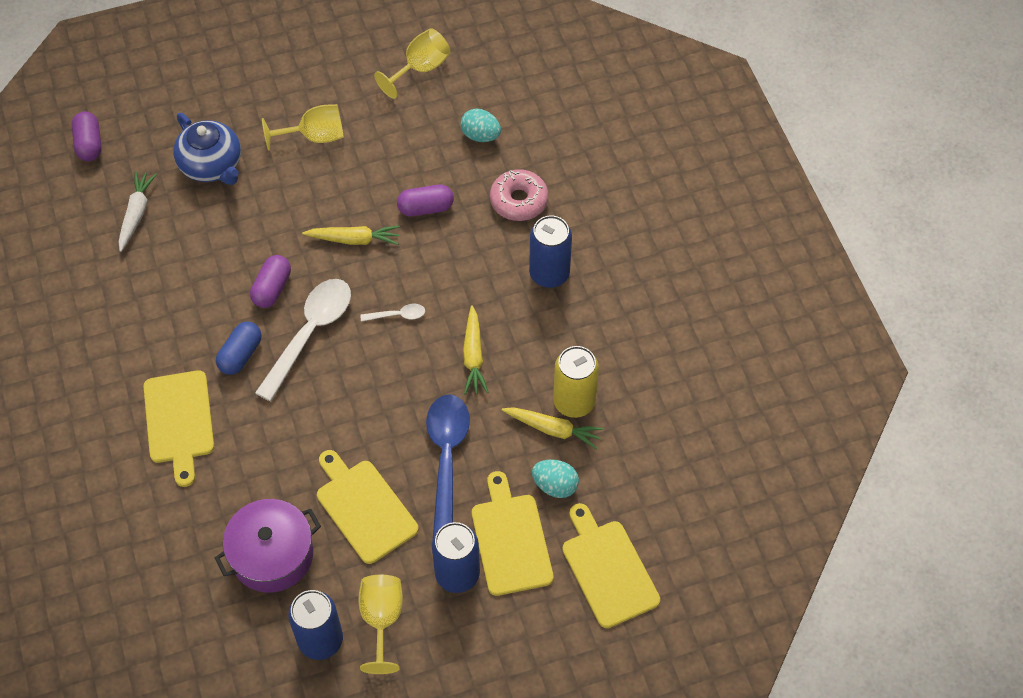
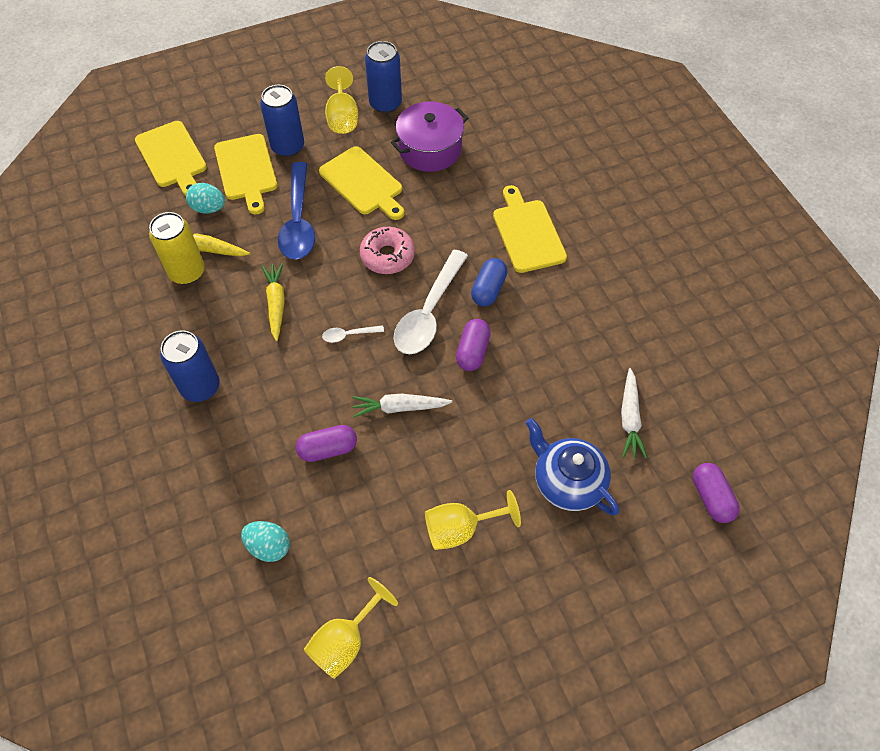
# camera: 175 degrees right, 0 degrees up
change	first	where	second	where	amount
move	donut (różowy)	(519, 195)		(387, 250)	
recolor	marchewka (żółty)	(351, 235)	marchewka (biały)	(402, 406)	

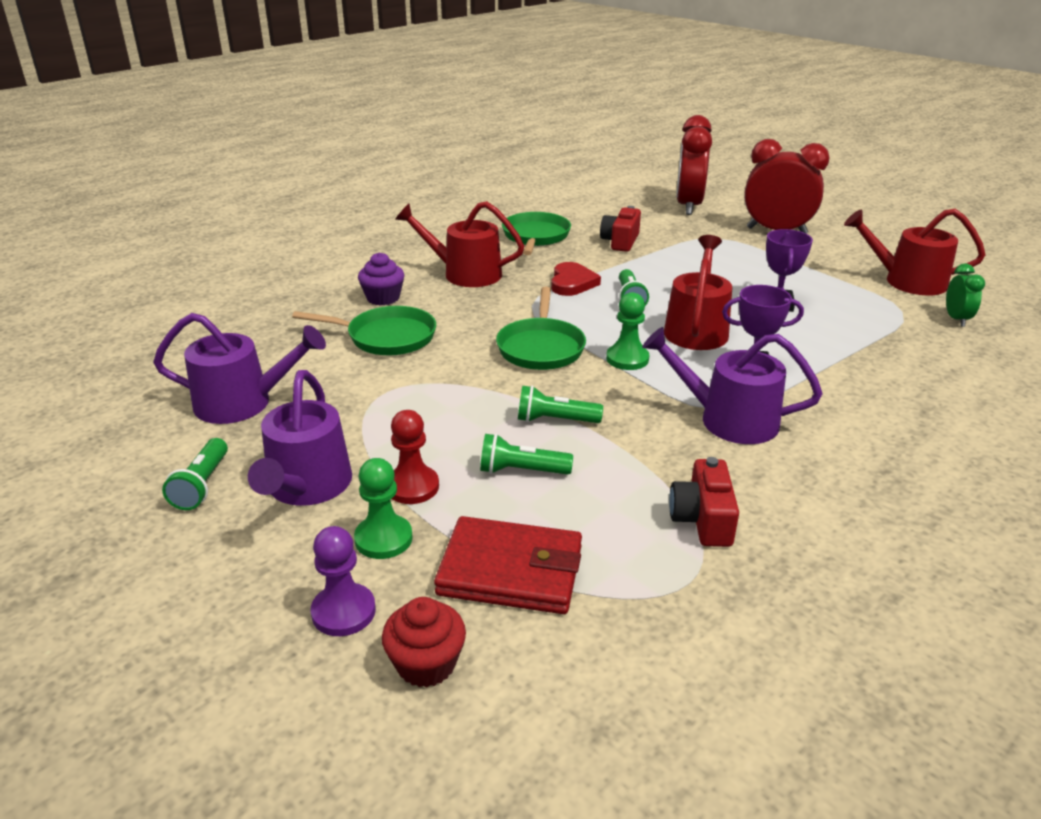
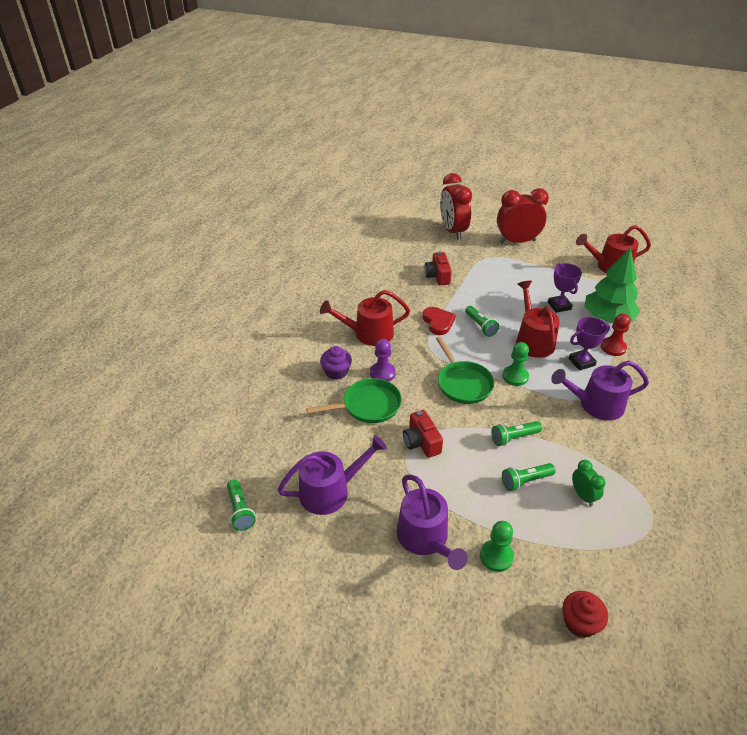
# camera: 25 degrees left, 10 degrees up
change	first	where	second	where	amount
delete	patelnia (zielony)	(536, 233)			
move	budzik (zielony)	(965, 295)		(588, 483)	
move	pionek (czerwony)	(415, 457)		(615, 334)	
move	latarka (zielony)	(195, 474)		(241, 505)	
move	aparat fotograficzny (czerwony)	(704, 502)		(423, 434)	
delete	portfel (czerwony)	(508, 565)			
move	pionek (fioletowy)	(343, 581)		(383, 360)	
insert			drzewko (zielony)	(612, 285)	

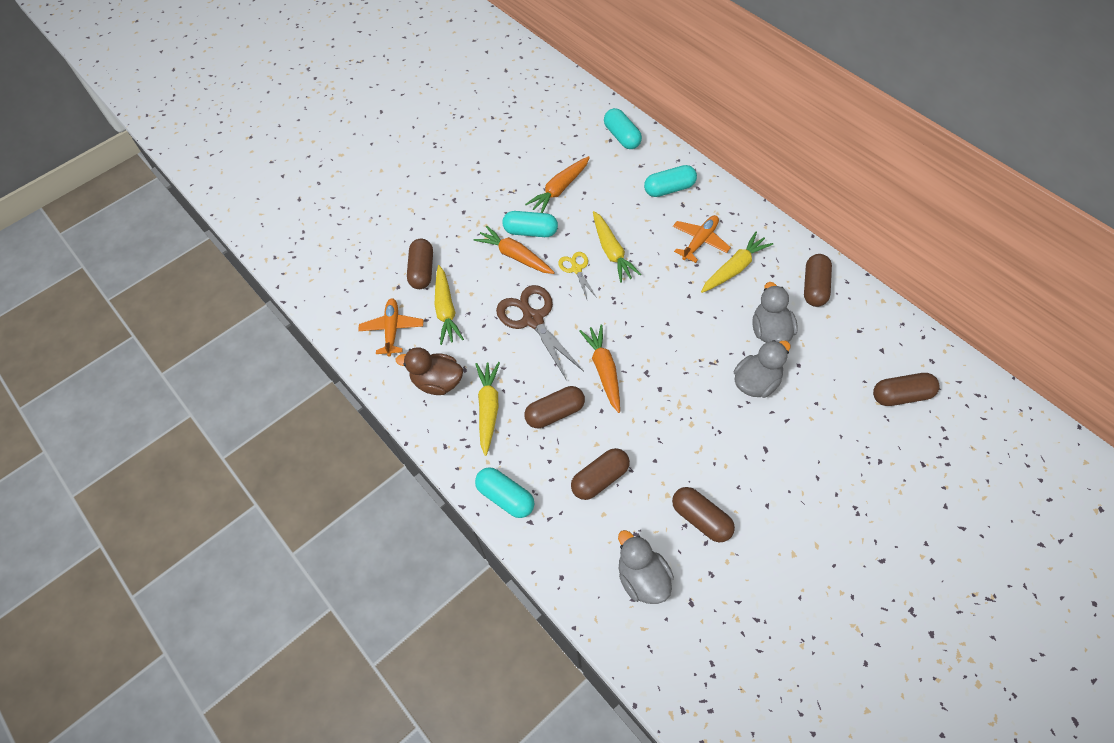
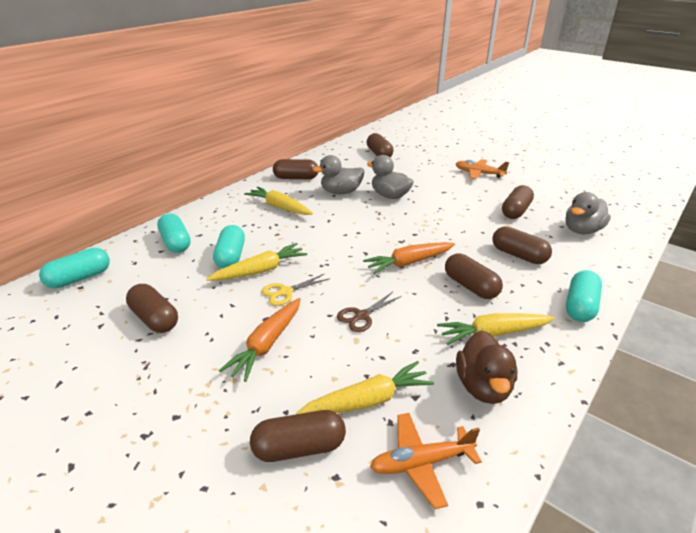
# camera: 105 degrees left, 25 degrees down
change	first	where	second	where	amount
replace	marchewka (pomarańczowy)	(557, 184)	kapsułka (brązowy)	(152, 308)	
move	kapsułka (turkusowy)	(530, 224)		(229, 247)	
move	samolot (pomarańczowy)	(702, 239)		(482, 169)	
resize	nożyczki (brązowy)	(540, 332)		(369, 312)	x0.54

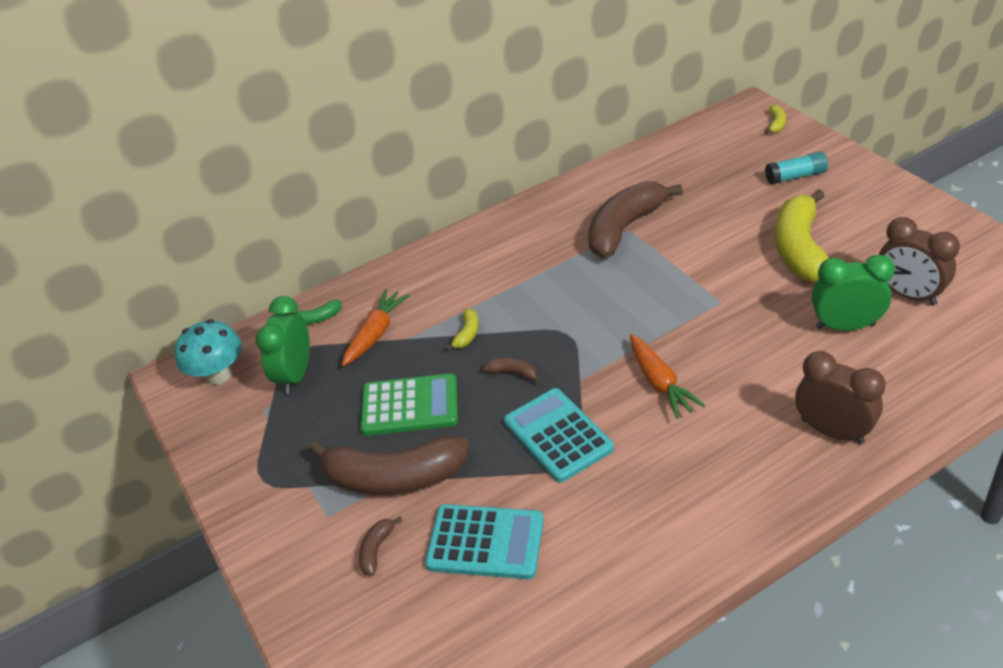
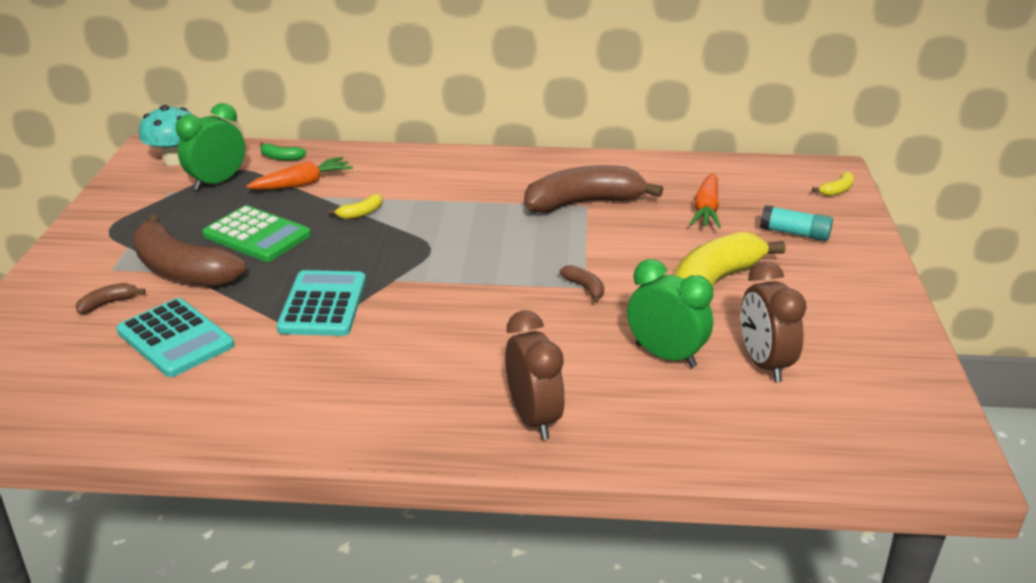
# camera: 30 degrees right, 10 degrees down
change	first	where	second	where	amount
move	marchewka (pomarańczowy)	(668, 376)		(705, 200)	
move	banan (brązowy)	(511, 370)		(581, 284)	

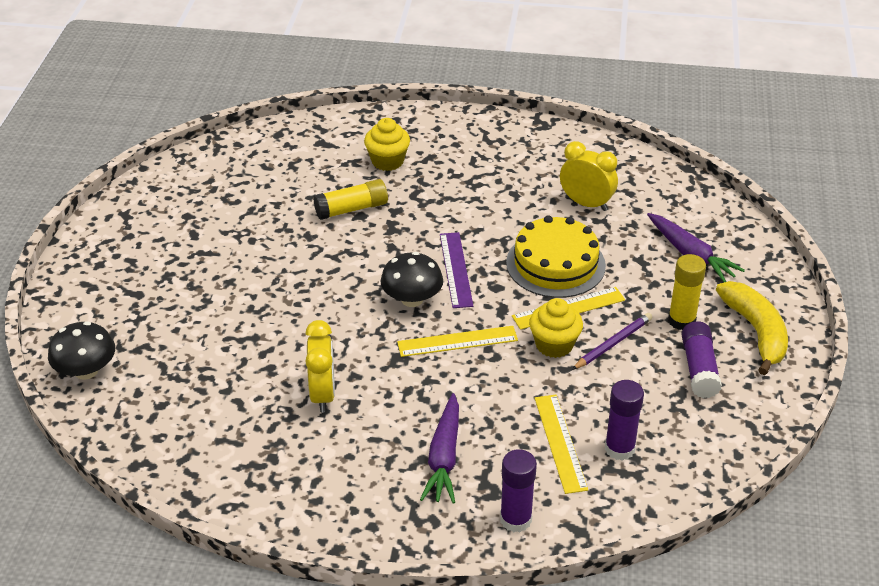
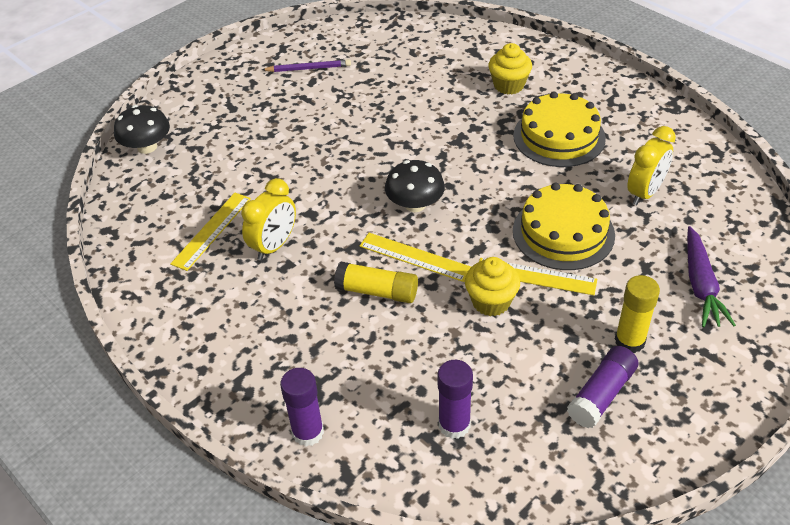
# camera: 40 degrees right, 5 degrees up
change	first	where	second	where	amount
rotate	budzik (żółty)	(589, 176)		(651, 165)	60 degrees clockwise
move	klej w sztyfcie (żółty)	(350, 199)		(376, 282)	
delete	linijka (fioletowy)	(456, 270)			
delete	banan (żółty)	(752, 328)			
move	ołówek (fioletowy)	(612, 341)		(306, 65)	
delete	marchewka (fioletowy)	(439, 448)			
move	linijka (żółty)	(561, 444)		(210, 232)	
insert			tort (żółty)	(559, 129)	

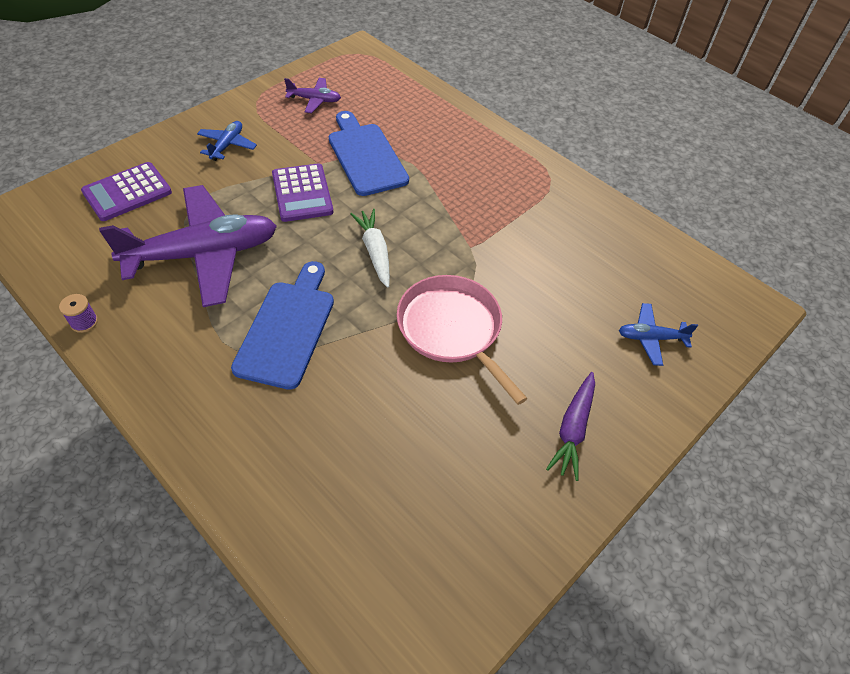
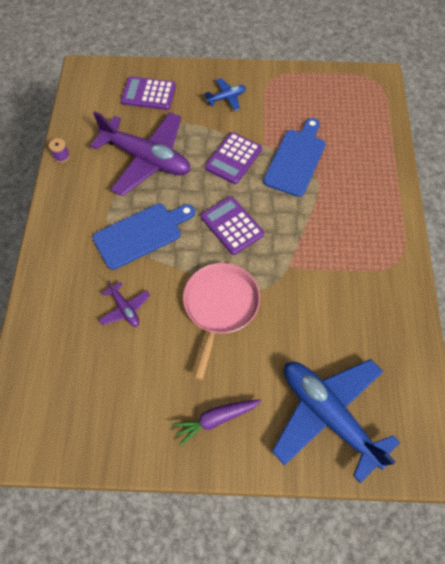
# camera: 50 degrees right, 10 degrees up
change	first	where	second	where	amount
move	samolot (fioletowy)	(312, 95)		(125, 303)	
replace	marchewka (biały)	(370, 248)	kalkulator (fioletowy)	(232, 225)	
resize	samolot (niebieski)	(658, 334)		(336, 421)	x2.27

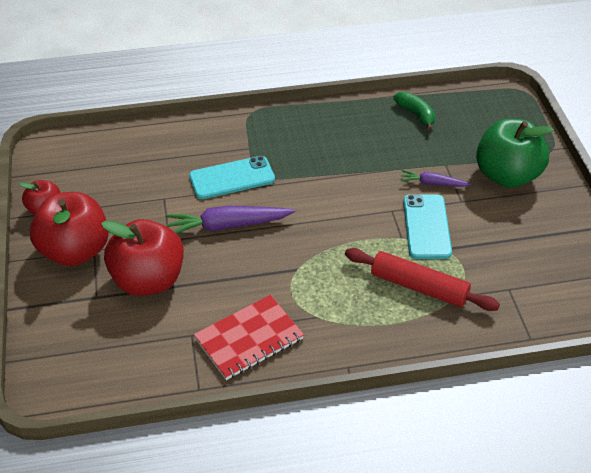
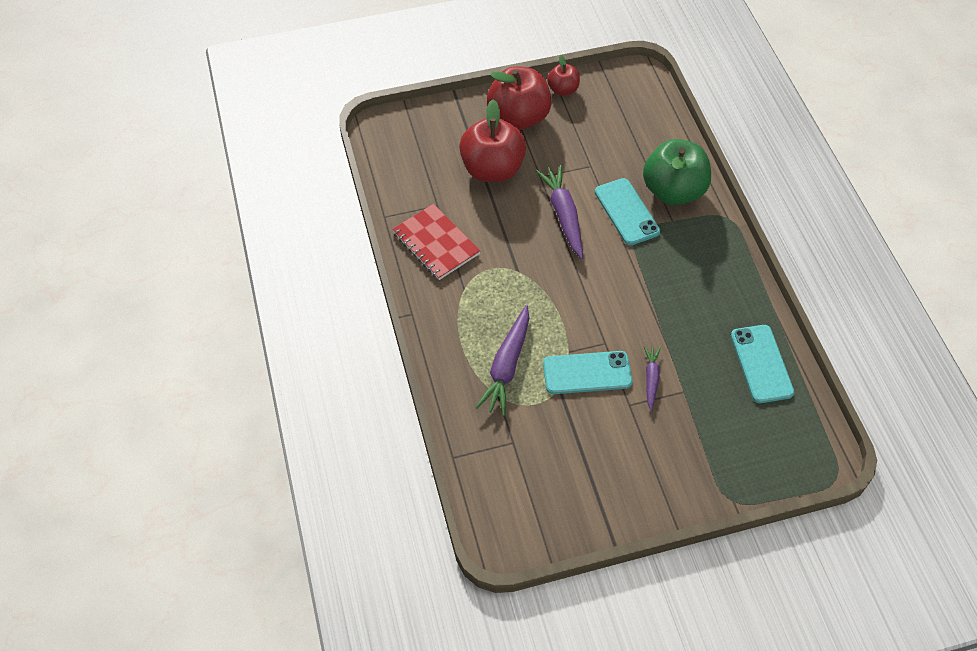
# camera: 85 degrees right, 10 degrees up
change	first	where	second	where	amount
replace	banan (zielony)	(414, 111)	telefon (turkusowy)	(762, 364)	
move	jabłko (zielony)	(515, 153)		(677, 172)	
replace	wałek do ciasta (czerwony)	(422, 279)	marchewka (fioletowy)	(502, 360)	

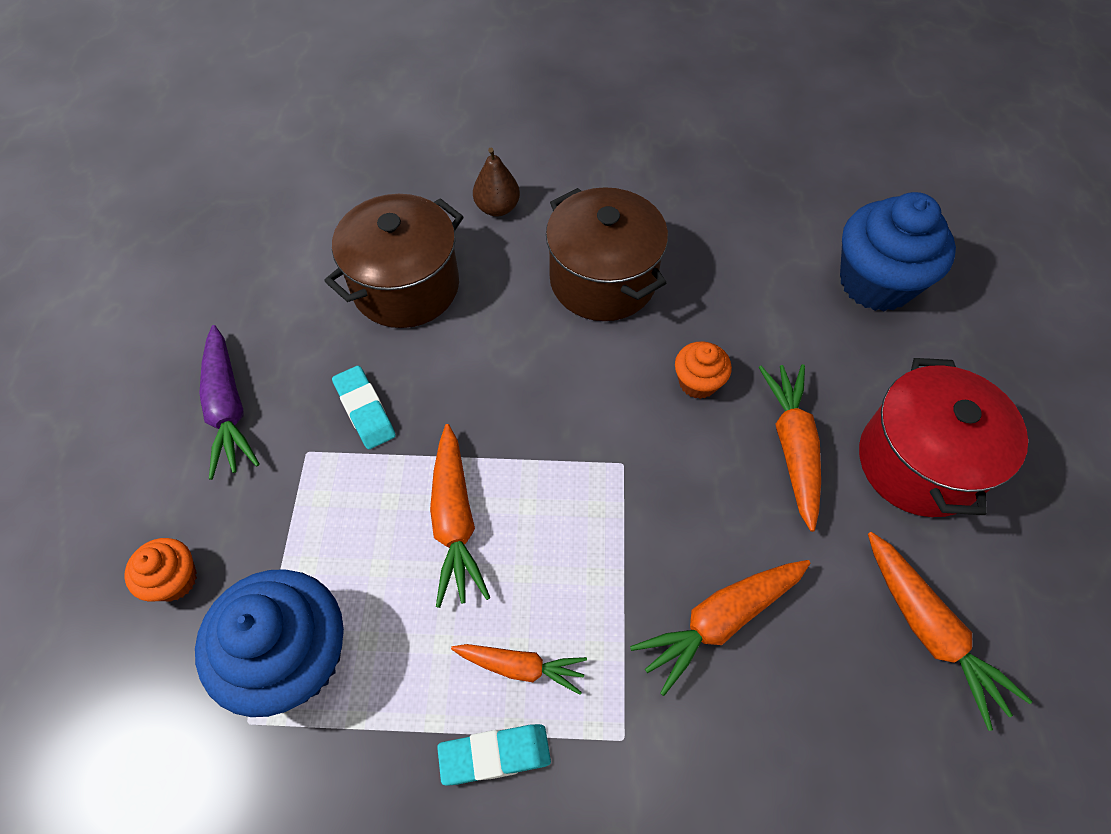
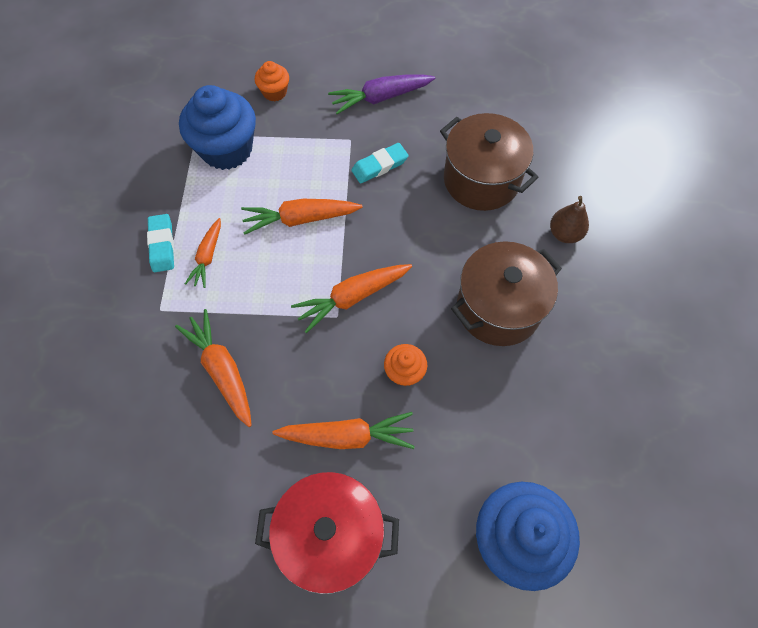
# camera: 90 degrees right, 5 degrees up
change	first	where	second	where	amount
move	marchewka (pomarańczowy)	(950, 631)		(351, 298)	

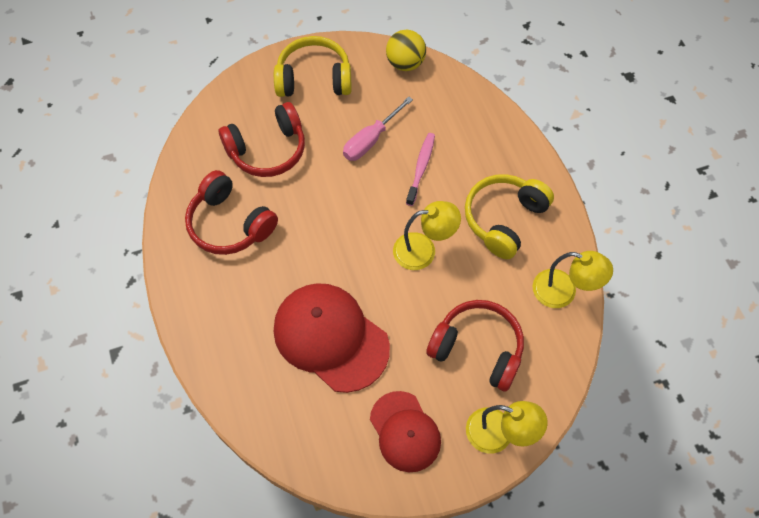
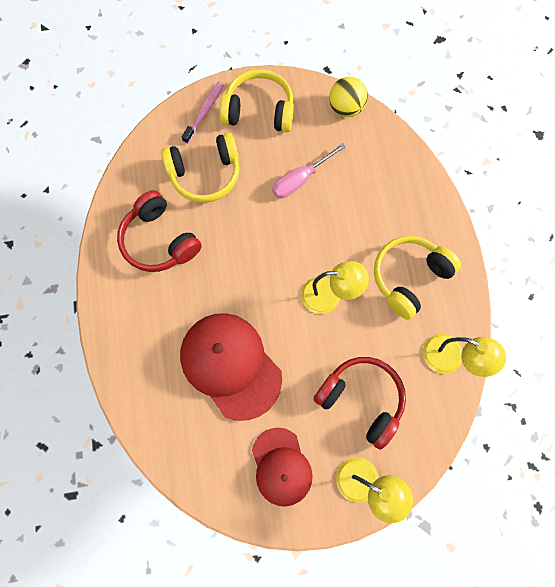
# camera: 10 degrees right, 10 degrees up
change	first	where	second	where	amount
recolor	słuchawki (czerwony)	(262, 139)	słuchawki (żółty)	(200, 168)	
move	szczoteczka do zębów (różowy)	(420, 169)		(203, 113)	

